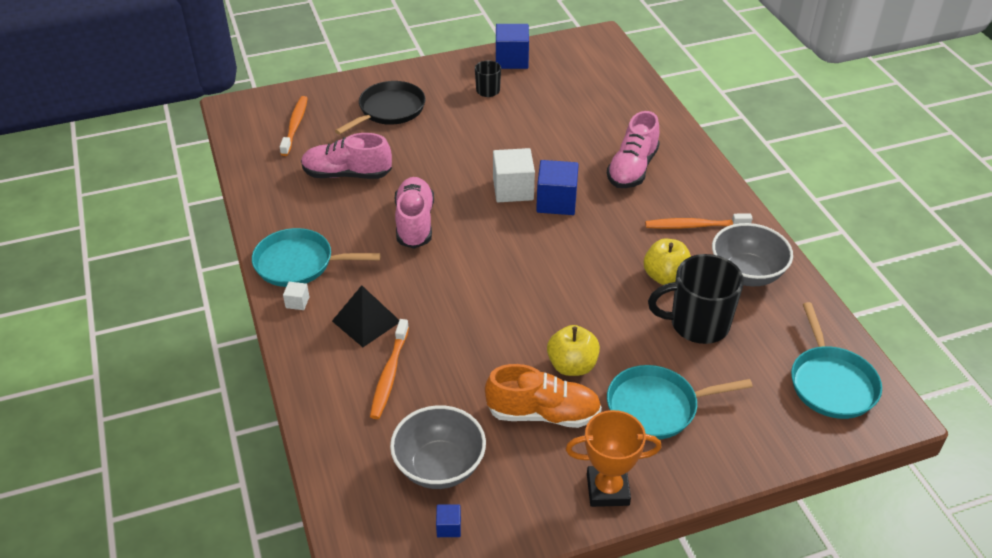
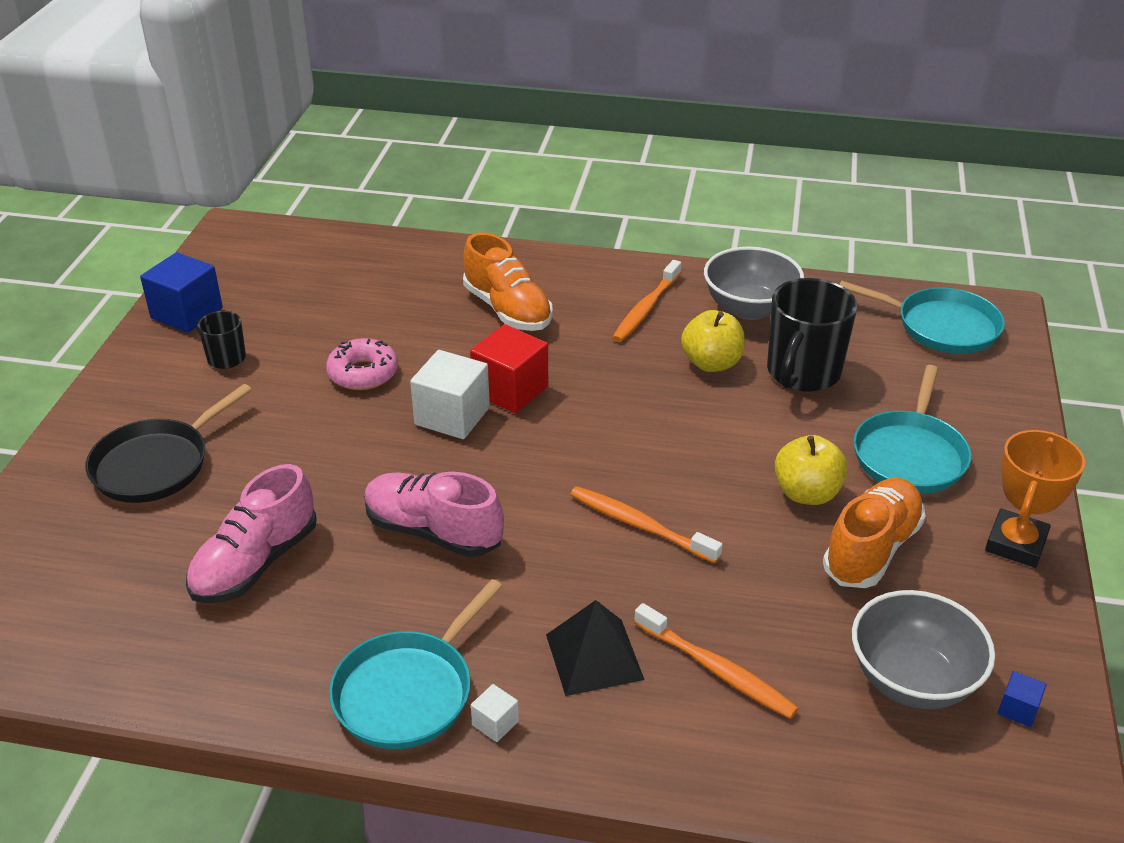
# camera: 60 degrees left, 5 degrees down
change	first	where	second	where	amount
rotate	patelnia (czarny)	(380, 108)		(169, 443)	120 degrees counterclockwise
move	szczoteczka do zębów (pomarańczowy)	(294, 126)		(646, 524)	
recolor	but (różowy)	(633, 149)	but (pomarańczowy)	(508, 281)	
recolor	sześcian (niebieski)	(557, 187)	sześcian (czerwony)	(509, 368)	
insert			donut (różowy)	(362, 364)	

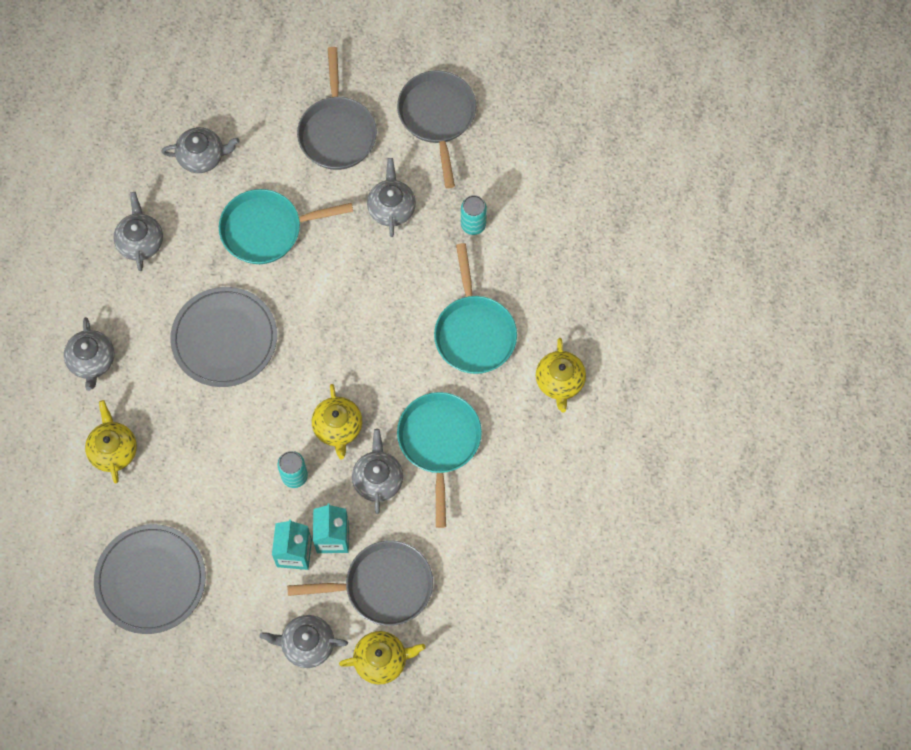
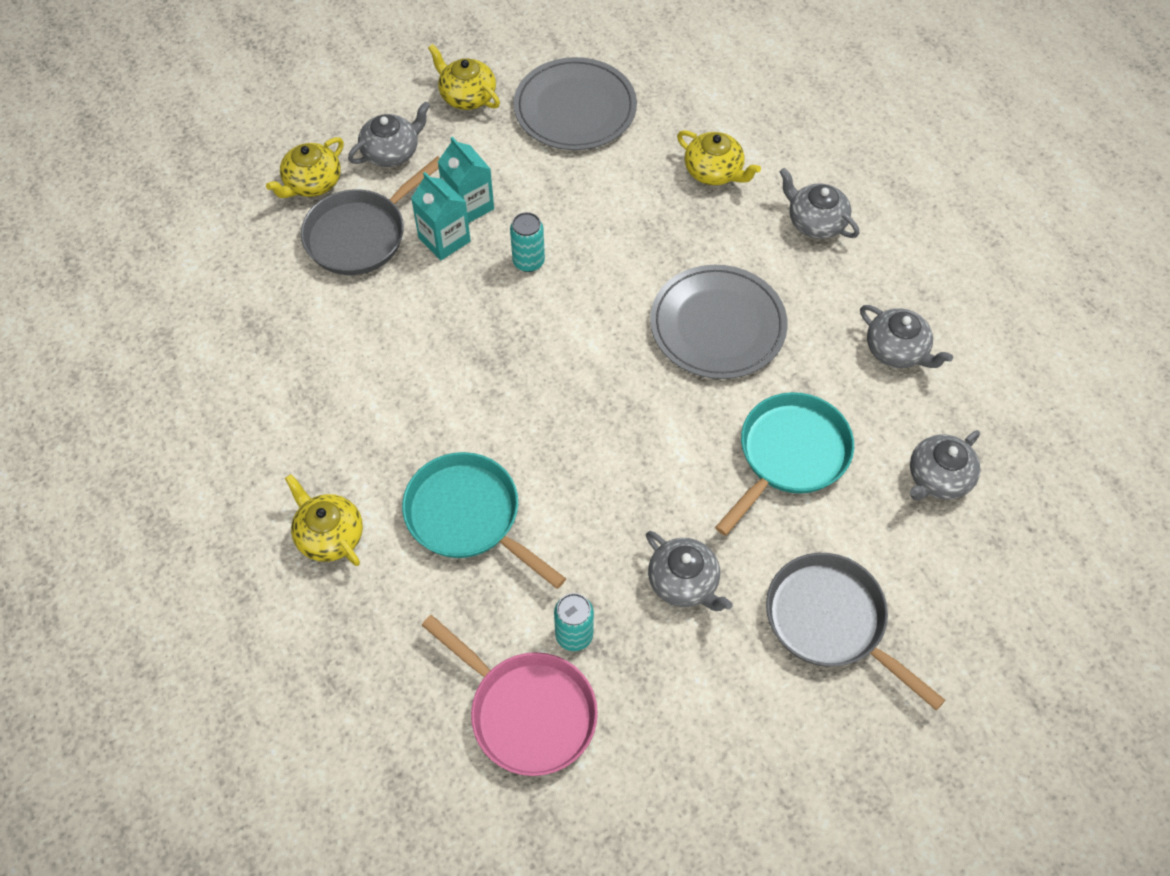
# camera: 140 degrees right, 10 degrees down
change	first	where	second	where	amount
delete	patelnia (szary)	(436, 129)			
move	imbryk (żółty)	(337, 421)		(464, 77)	
delete	patelnia (turkusowy)	(439, 460)			
delete	imbryk (szary)	(377, 471)			
insert			patelnia (różowy)	(510, 695)	

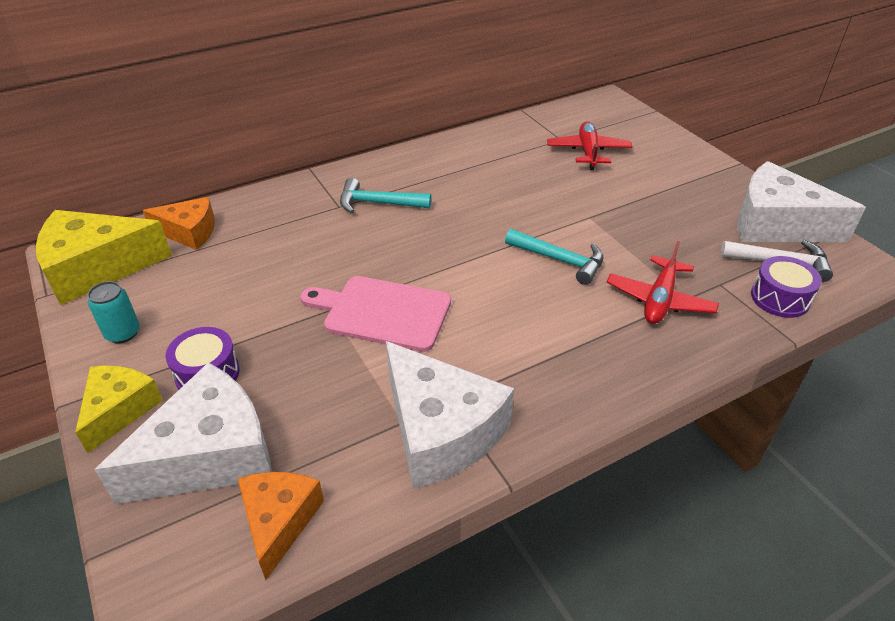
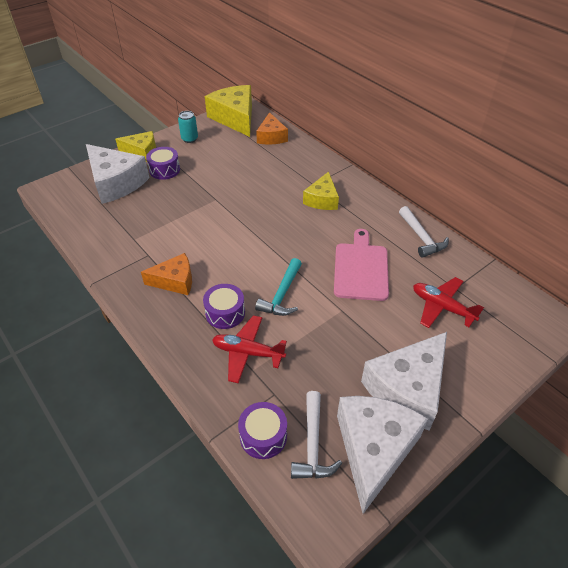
# camera: 80 degrees right, 5 degrees up
change	first	where	second	where	amount
rotate	samolot (czerwony)	(589, 145)		(448, 302)	135 degrees counterclockwise
replace	młotek (turkusowy)	(385, 195)	ser (żółty)	(321, 191)	
move	deska do krojenia (różowy)	(375, 314)		(361, 265)	
move	ser (biały)	(450, 415)		(404, 381)	
move	ser (pomarańczowy)	(281, 526)		(166, 274)	
insert			młotek (biały)	(424, 232)	
insert			bęben (fioletowy)	(224, 306)	

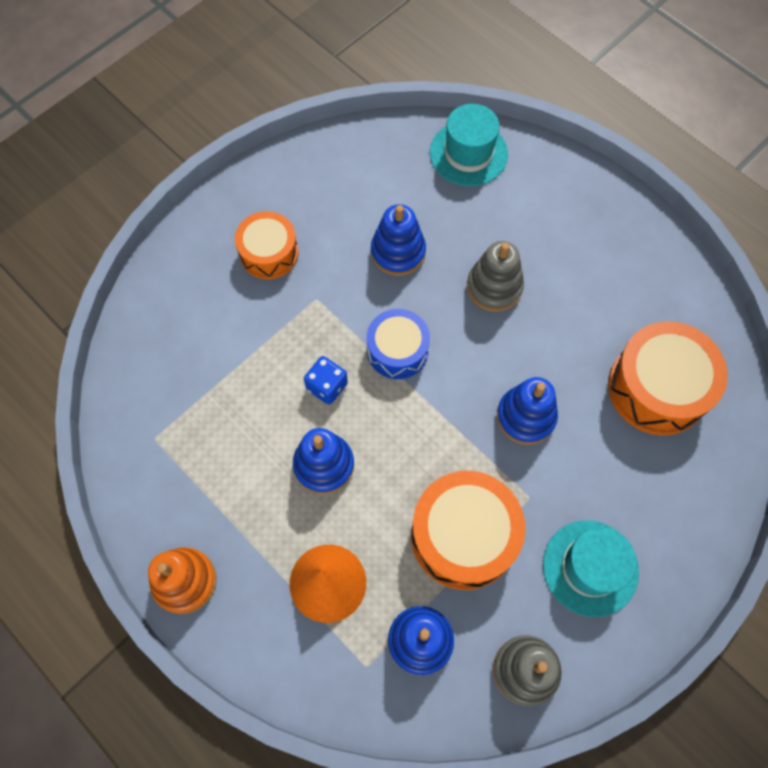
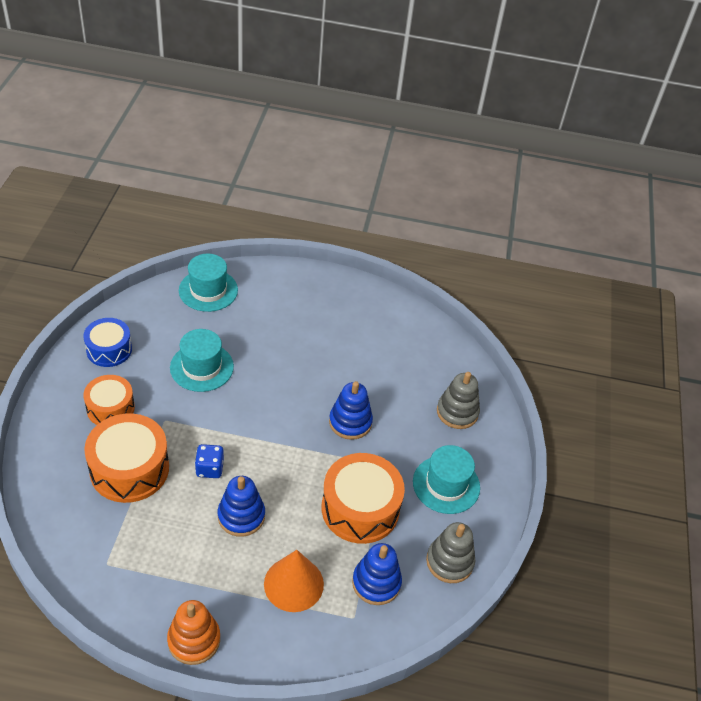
# camera: 40 degrees left, 20 degrees down
change	first	where	second	where	amount
replace	zabawka nakładanka (niebieski)	(398, 240)	kapelusz (turkusowy)	(202, 360)	
move	zabawka nakładanka (szary)	(495, 276)		(458, 400)	
move	bęben (niebieski)	(398, 344)		(107, 342)	
move	bęben (pomarańczowy)	(668, 378)		(126, 458)	

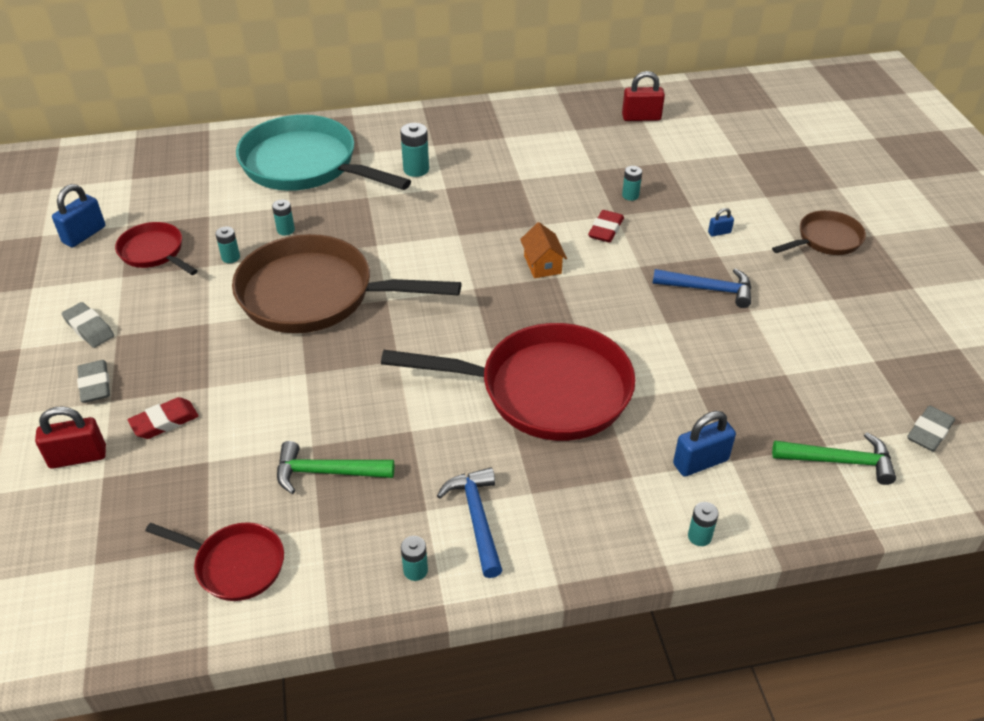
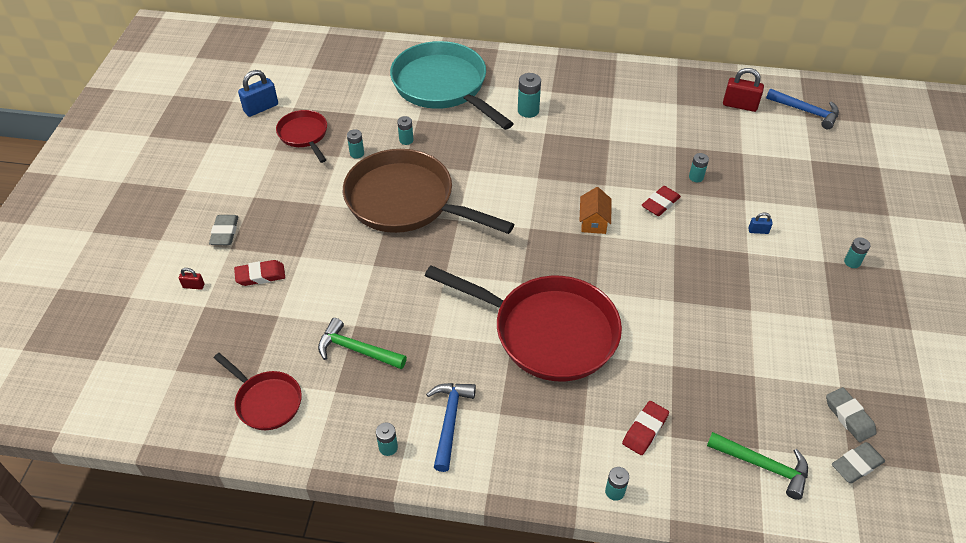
# camera: 20 degrees right, 5 degrees up
change	first	where	second	where	amount
replace	patelnia (brązowy)	(819, 232)	bateria (turkusowy)	(857, 252)	
move	młotek (niebieski)	(701, 288)		(802, 108)	
move	gumka do mazania (szary)	(88, 325)		(851, 414)	
resize	kłódka (czerwony)	(70, 437)		(191, 279)	x0.51
replace	kłódka (niebieski)	(704, 444)	gumka do mazania (czerwony)	(645, 428)	

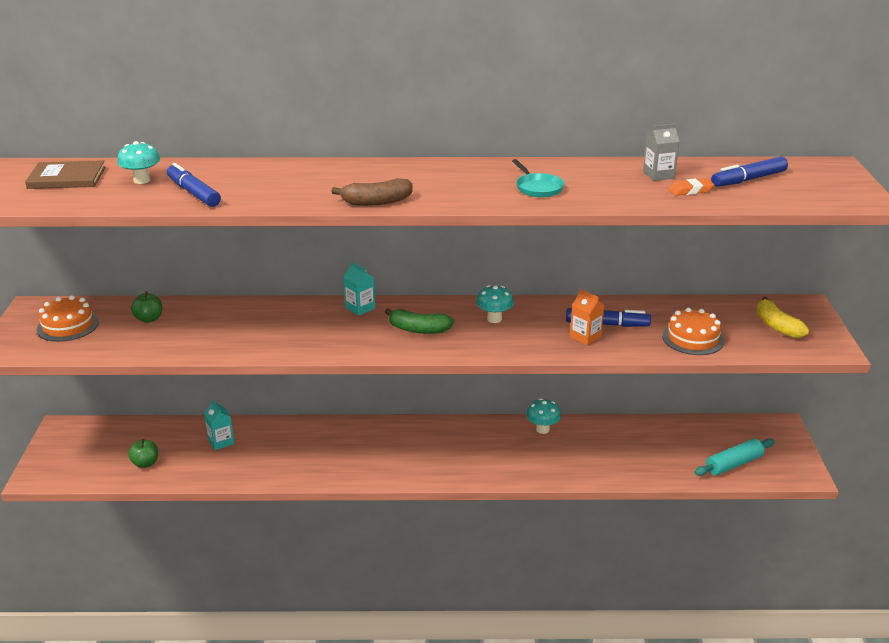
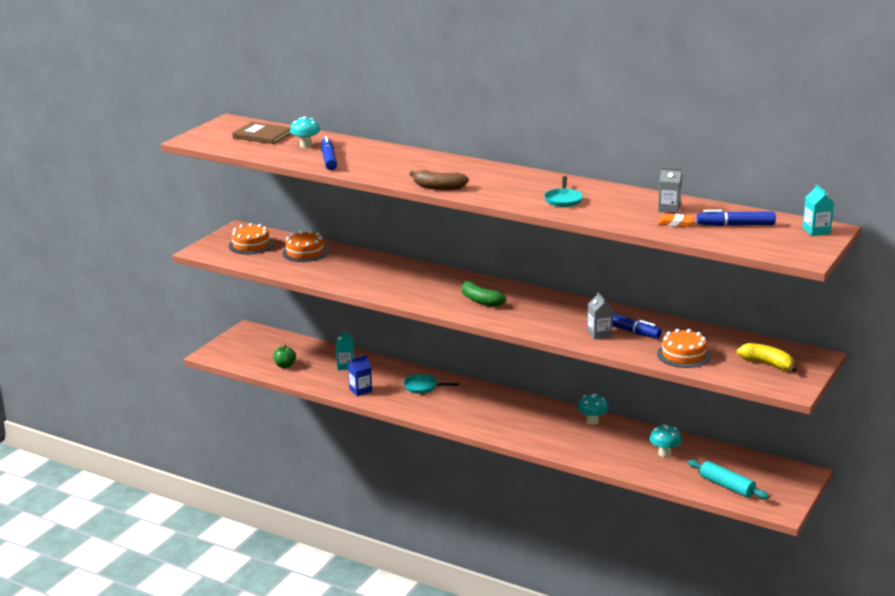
# camera: 30 degrees right, 5 degrees down
change	first	where	second	where	amount
move	karton mleka (turkusowy)	(359, 289)		(818, 210)	
move	grzyb (turkusowy)	(495, 304)		(665, 440)	
recolor	karton mleka (pomarańczowy)	(587, 317)	karton mleka (szary)	(600, 316)	
replace	jabłko (zielony)	(146, 307)	tort (pomarańczowy)	(305, 246)	
rotate	banan (żółty)	(782, 317)		(767, 357)	120 degrees clockwise
rotate	wałek do ciasta (turkusowy)	(734, 457)		(728, 479)	45 degrees clockwise
insert			karton mleka (niebieski)	(360, 375)	
insert			patelnia (turkusowy)	(431, 384)	

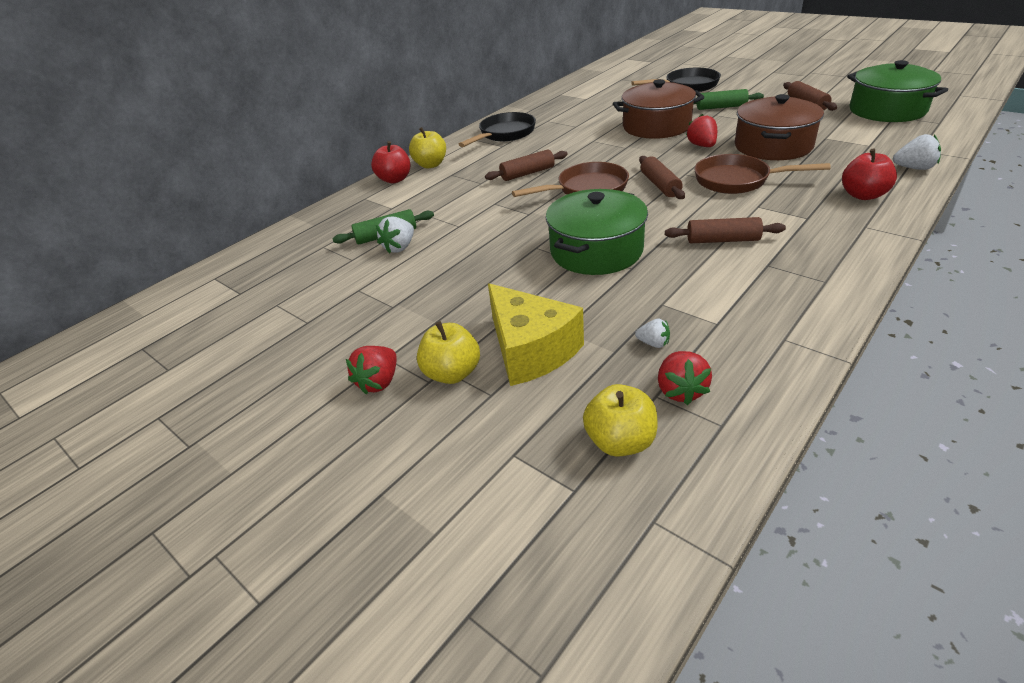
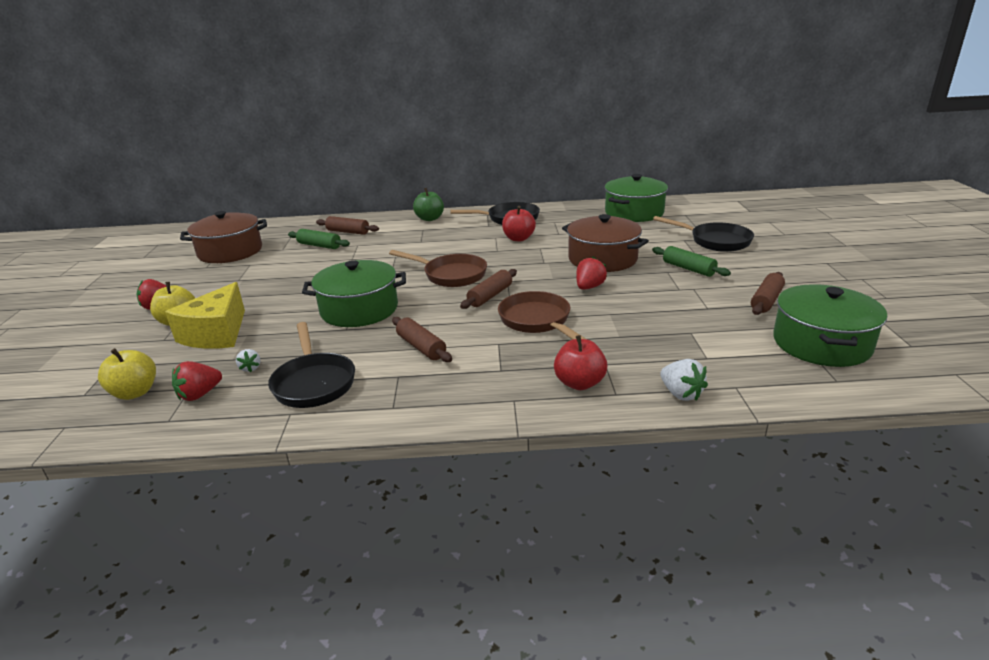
# camera: 45 degrees right, 10 degrees down
change	first	where	second	where	amount
move	garnek (brązowy)	(779, 127)		(223, 237)	
recolor	jabłko (żółty)	(427, 147)	jabłko (zielony)	(428, 204)	
move	jabłko (czerwony)	(390, 162)		(519, 223)	
move	wałek do ciasta (brązowy)	(526, 165)		(347, 225)	
delete	truskawka (biały)	(395, 235)			
insert			garnek (zielony)	(636, 198)	
insert			patelnia (czarny)	(311, 365)	

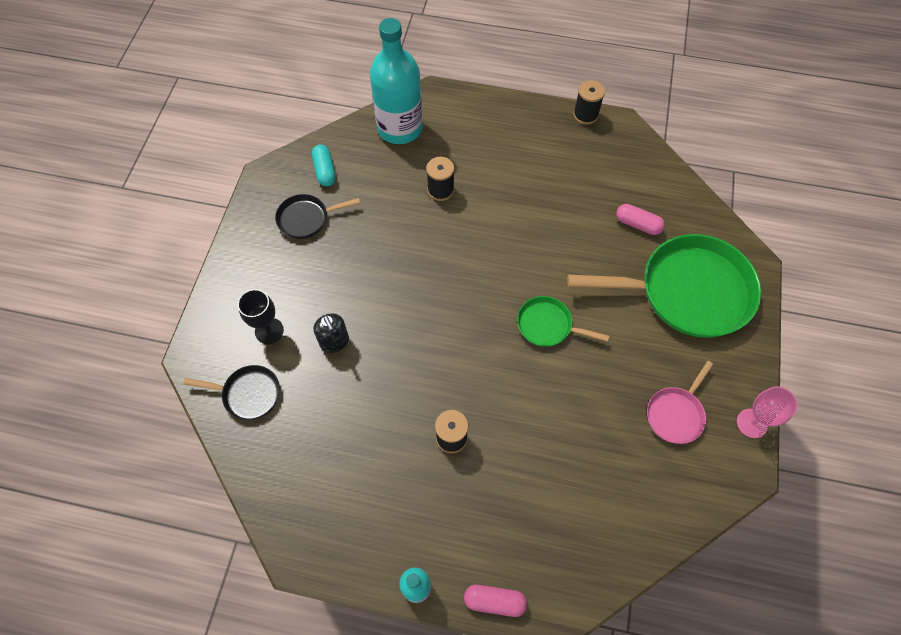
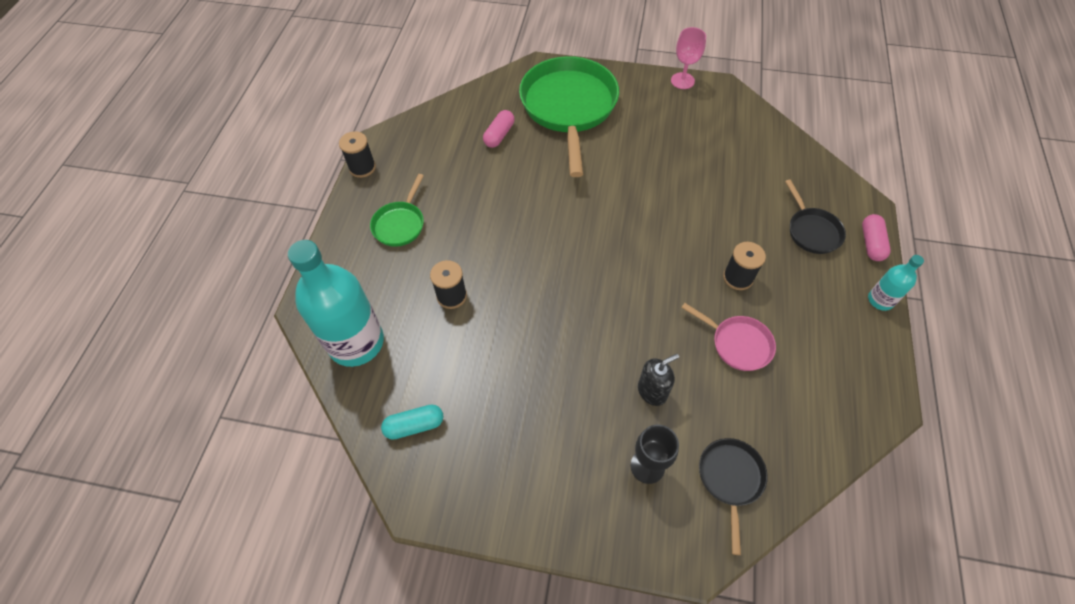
# camera: 90 degrees left, 5 degrees down
change	first	where	second	where	amount
move	patelnia (czarny)	(317, 216)		(815, 216)	
move	patelnia (zielony)	(563, 321)		(397, 210)	
move	patelnia (różowy)	(680, 402)		(728, 337)	

